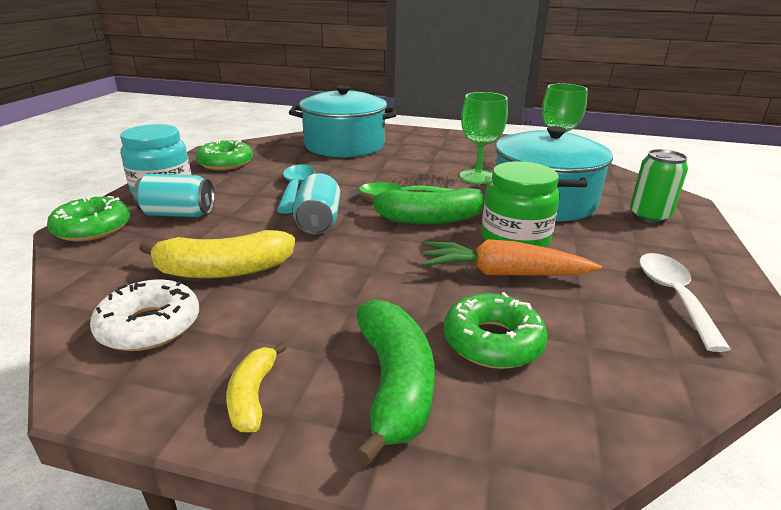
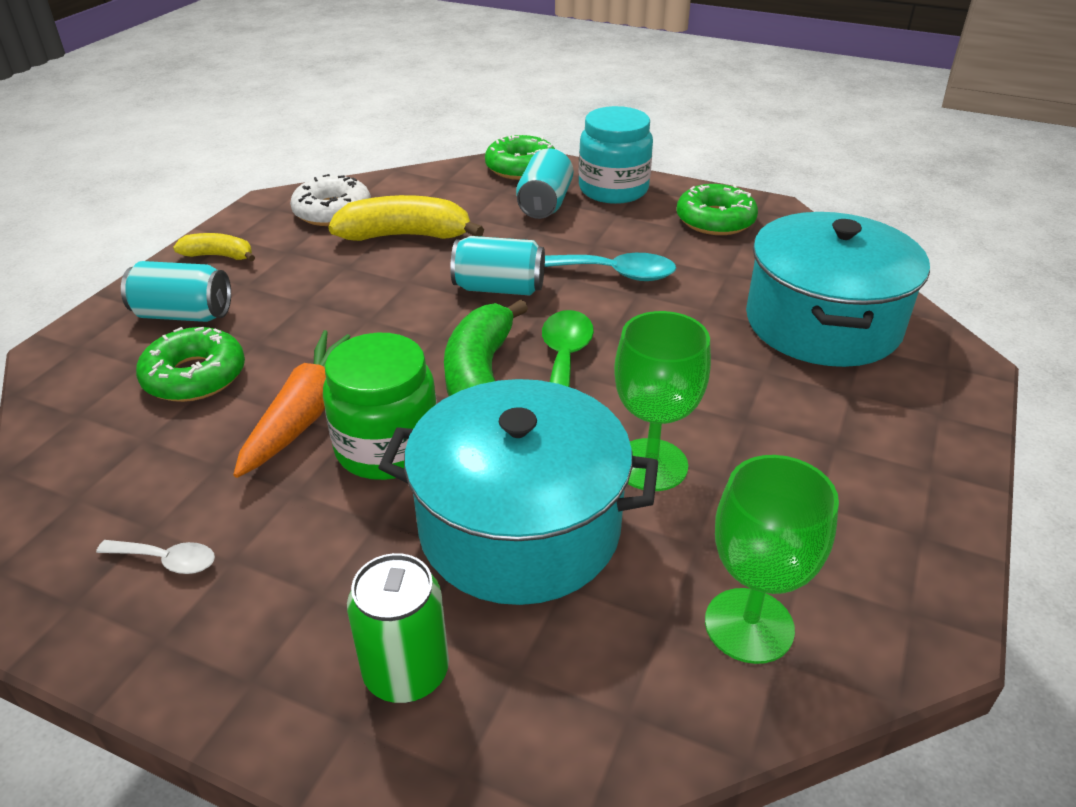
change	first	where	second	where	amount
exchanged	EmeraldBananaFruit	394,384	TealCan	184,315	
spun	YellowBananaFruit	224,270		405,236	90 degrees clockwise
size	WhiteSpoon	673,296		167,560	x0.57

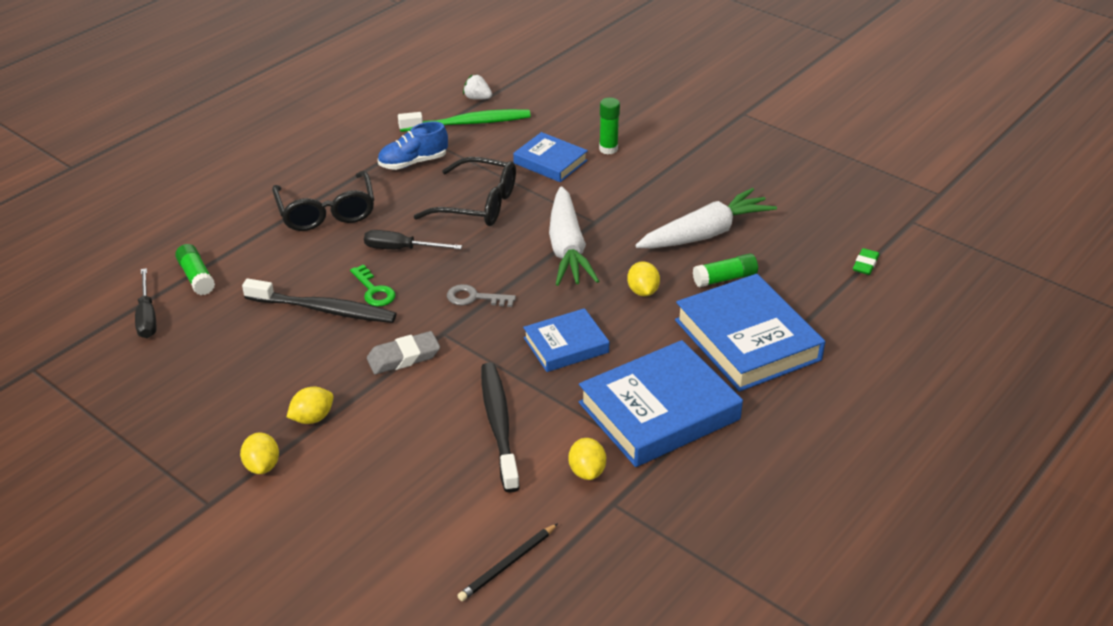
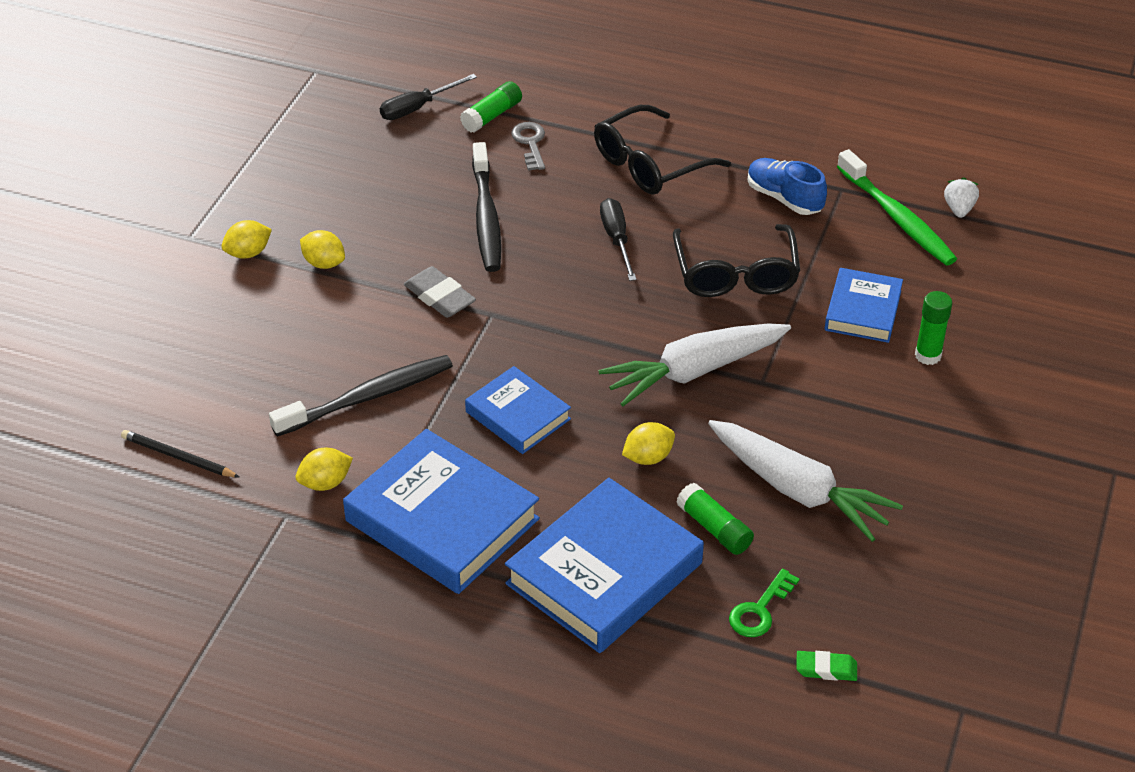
change	first	where	second	where	amount
relocated	EmeraldDoorKey	374,290		760,610	
relocated	AshGreyDoorKey	475,298		530,143	

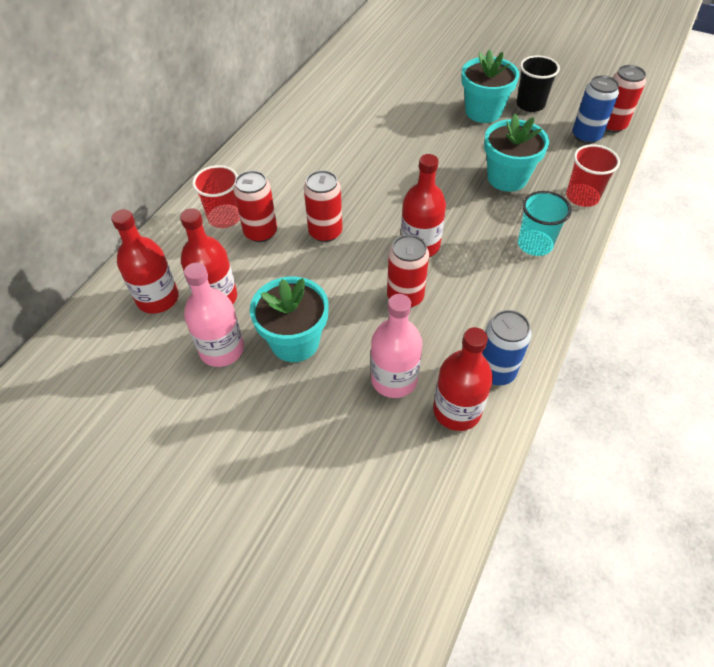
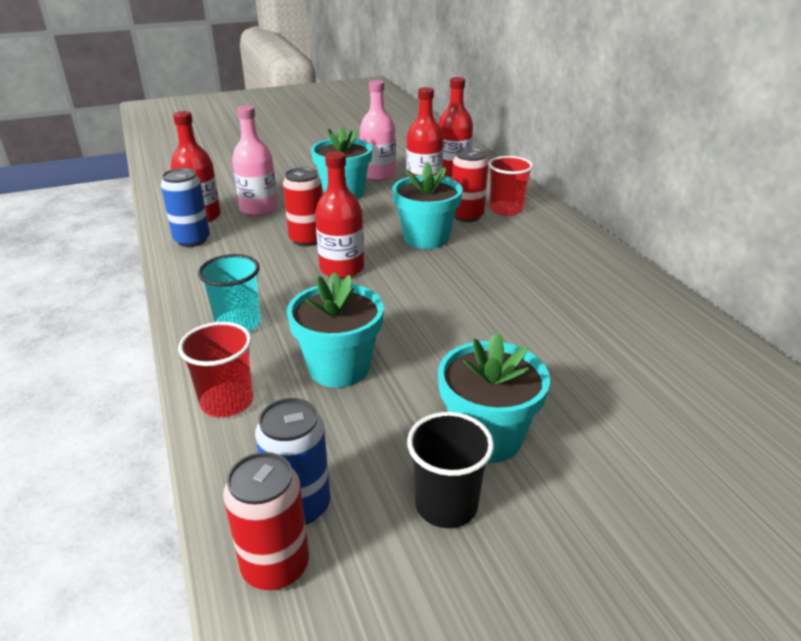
change	first	where	second	where	amount
exchanged	ScarletCan	325,232	TealFlowerPot	426,238	

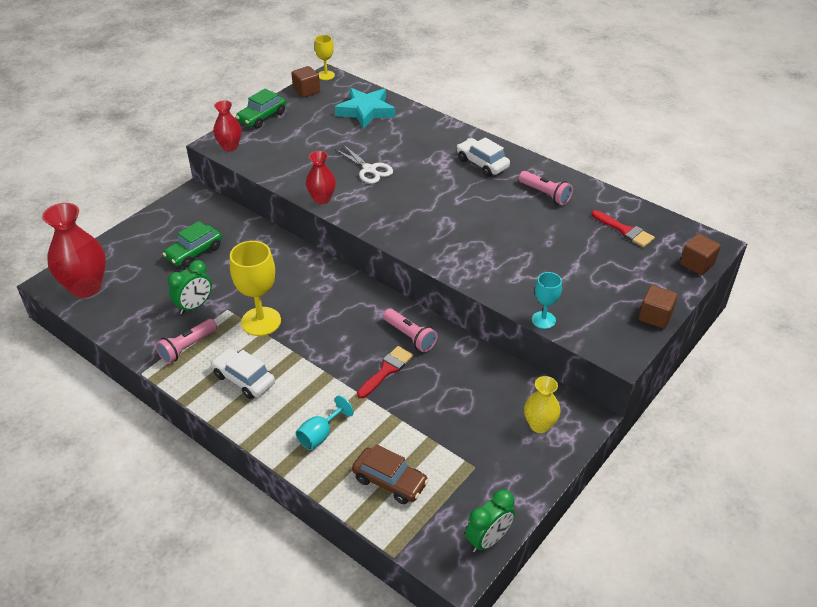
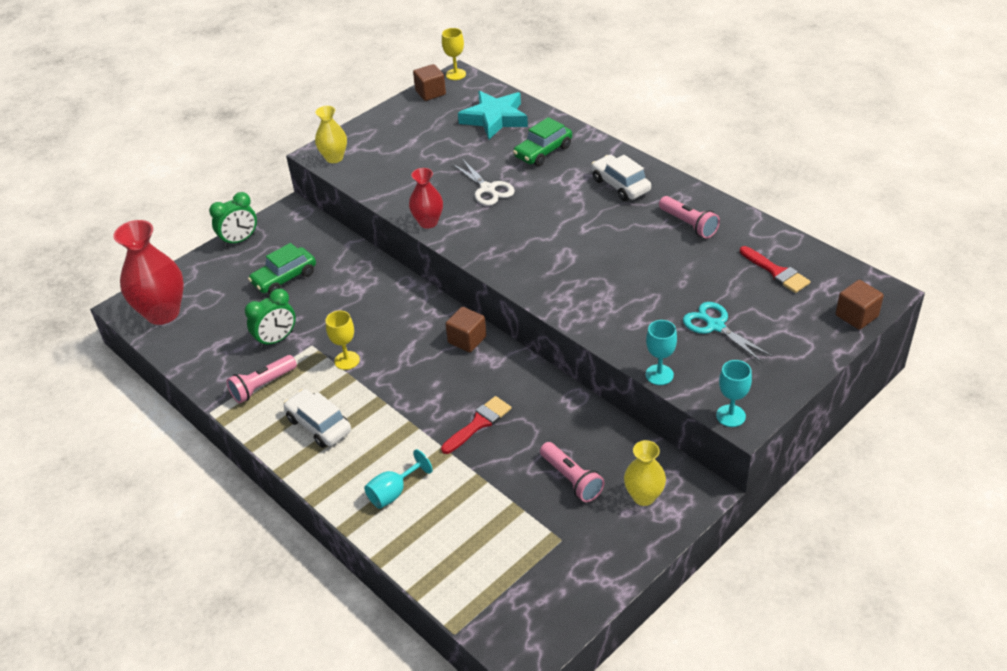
change	first	where	second	where	amount
missing	BrownToyCar	390,481			
appeared			TealShears	715,326	
appeared			TealGoblet	730,416	
relocated	EmeraldToyCar	262,117		543,152	
relocated	RosePinkTorch	410,336		571,479	
relocated	EmeraldClock	488,540		239,240	
relocated	BrownSolidCube	655,316		467,340	
colour	ScarletVase	230,147	YellowVase	334,158	
size	YellowGoblet	261,321		347,360	x0.57

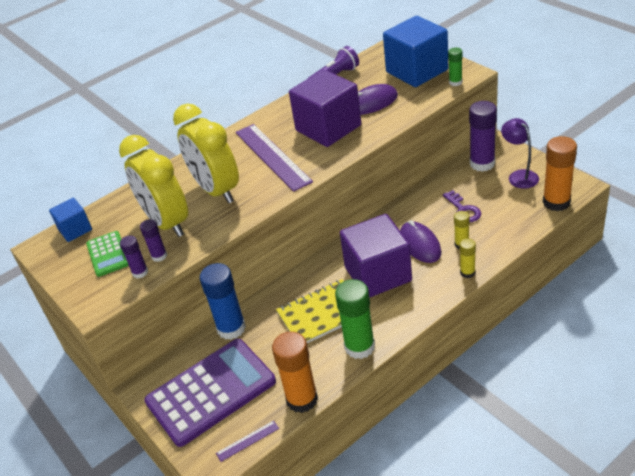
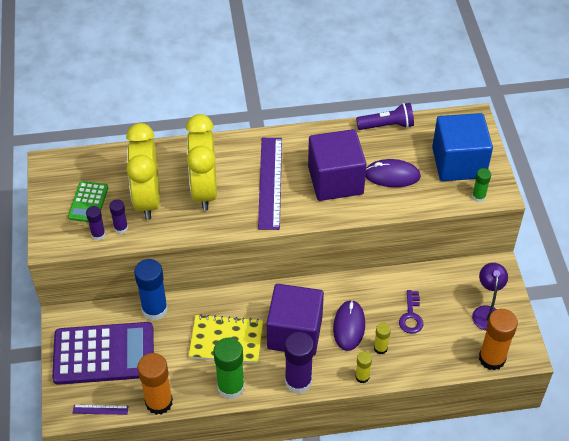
change	first	where	second	where	amount
missing	RoyalBlueSolidCube	75,229			
relocated	RoyalPurpleGlue	482,163		298,381	

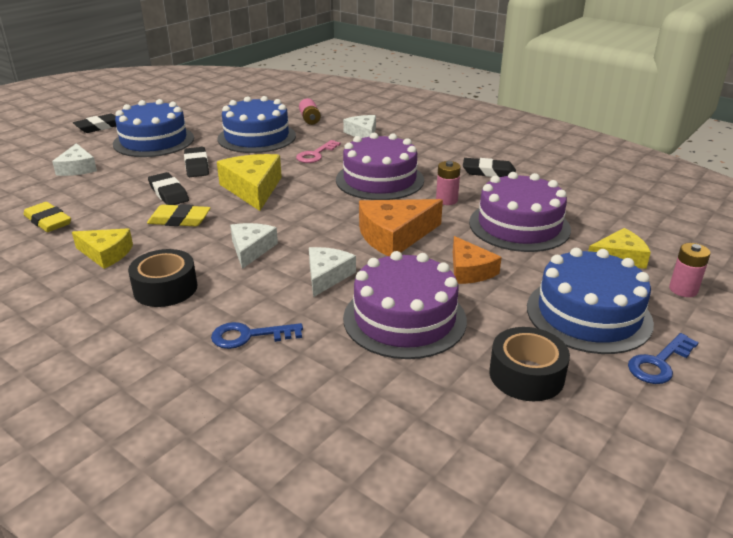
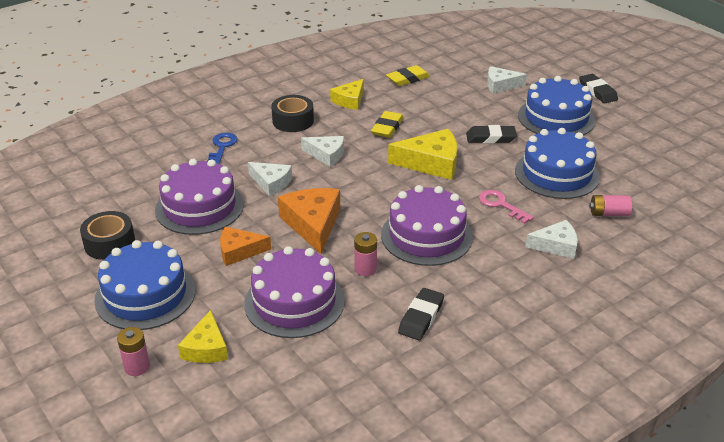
change	first	where	second	where	amount
missing	BlackGumEraser	168,193			
missing	RoyalBlueDoorKey	659,363			

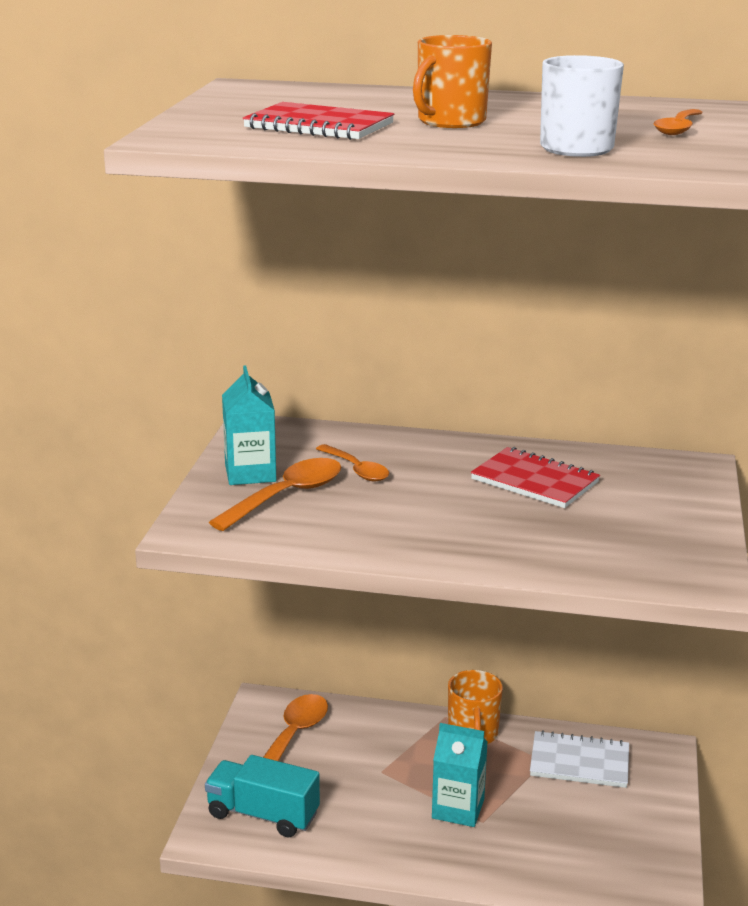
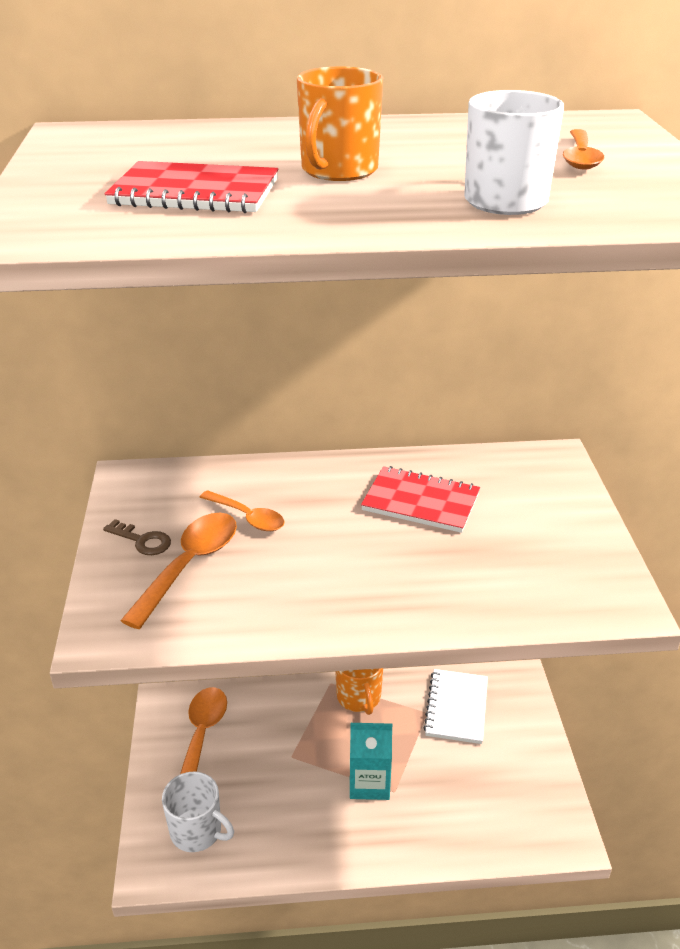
change	first	where	second	where	amount
exchanged	TealTruck	263,814	WhiteTeaMug	197,831	
exchanged	TealCarton	250,473	BrownDoorKey	142,540	
spun	WhiteNotebook	579,762		456,708	75 degrees counterclockwise

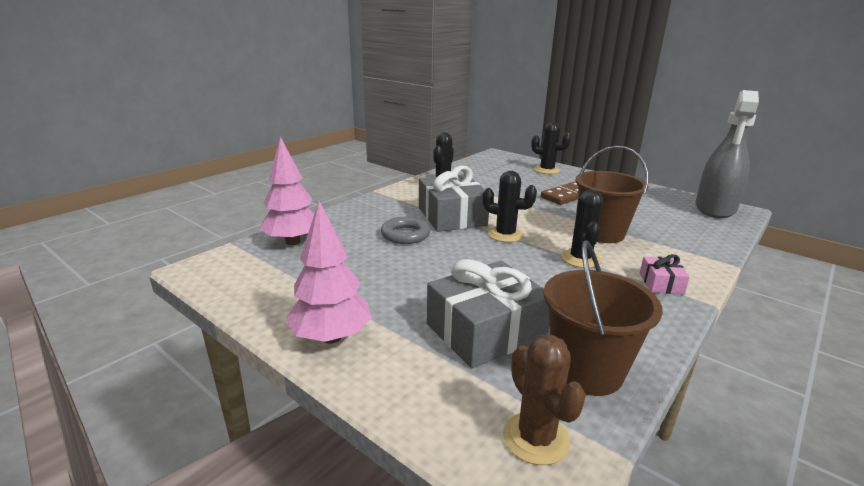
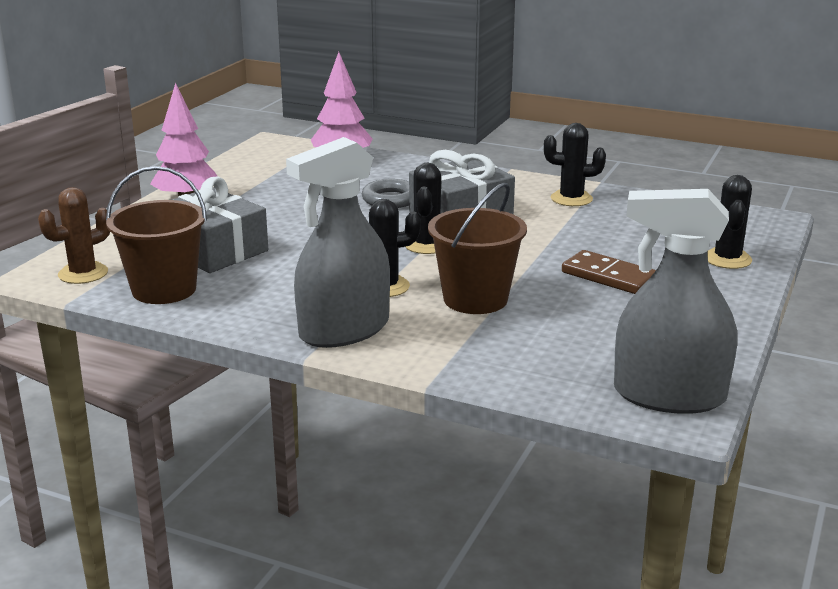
change	first	where	second	where	amount
exchanged	RosePinkGift	661,283	AshGreySprayBottle	344,330	

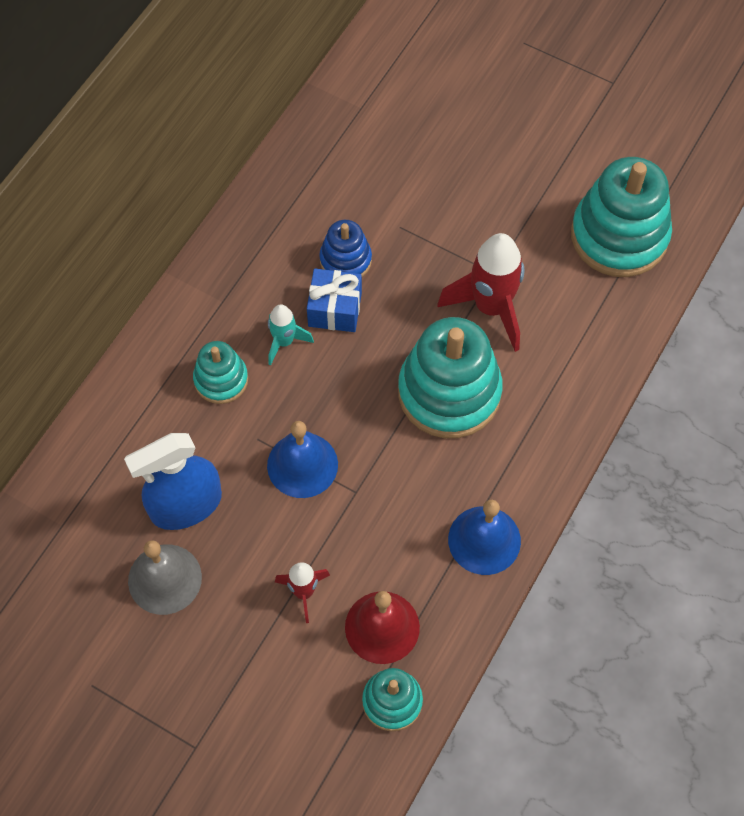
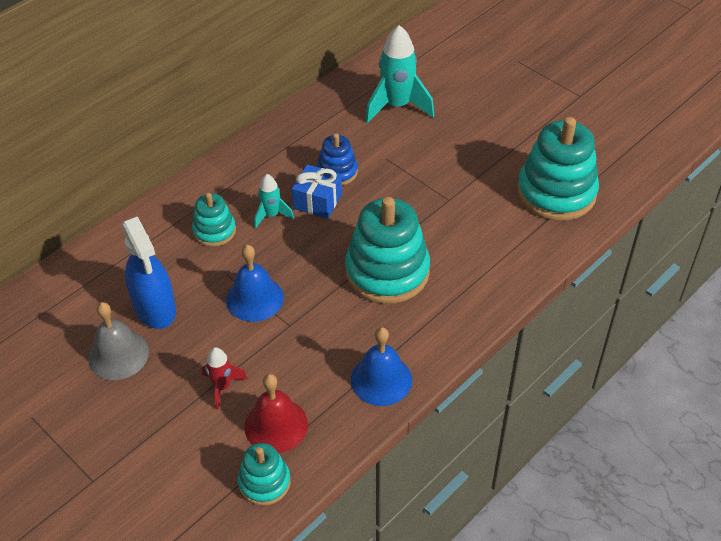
change	first	where	second	where	amount
missing	ScarletToyRocket	491,308			
appeared			TealToyRocket	397,106	
spun	RoyalBlueSprayBottle	186,505		155,308	105 degrees counterclockwise

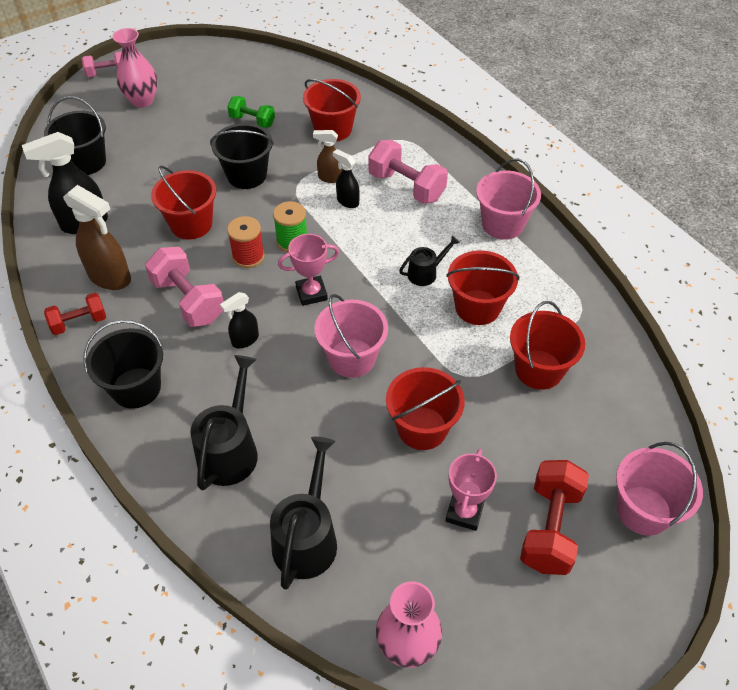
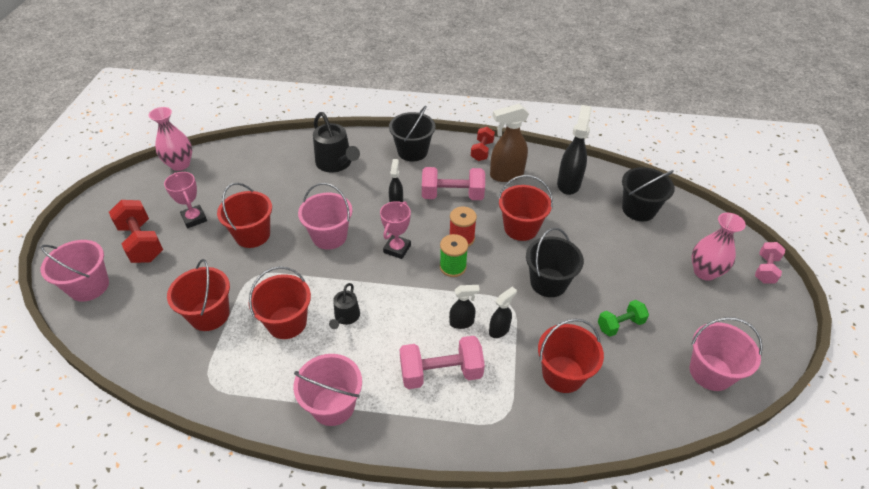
change	first	where	second	where	amount
missing	BlackWateringPot	307,538			
appeared			RosePinkSandBucket	710,372	
colour	BrownSprayBottle	330,178	BlackSprayBottle	499,330	

